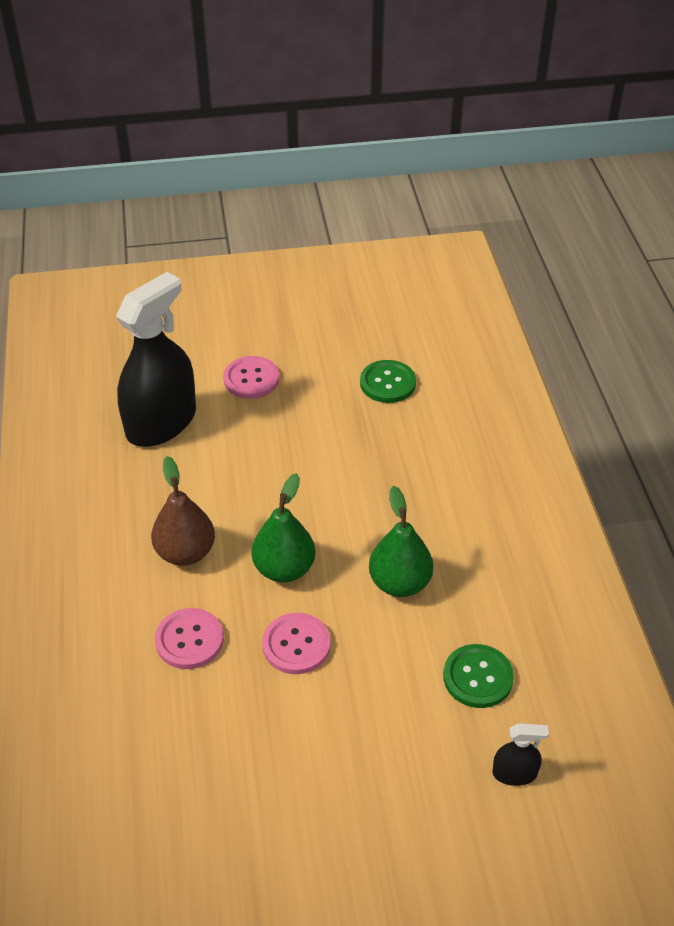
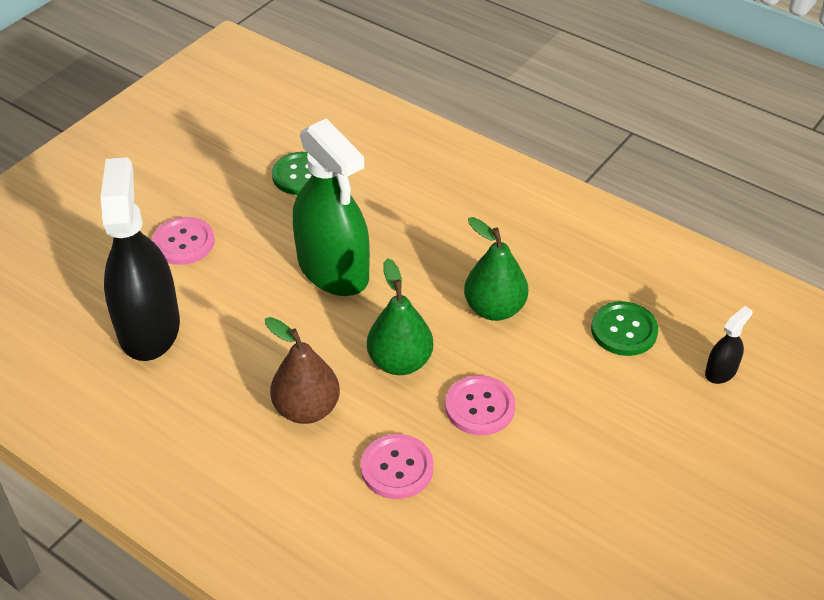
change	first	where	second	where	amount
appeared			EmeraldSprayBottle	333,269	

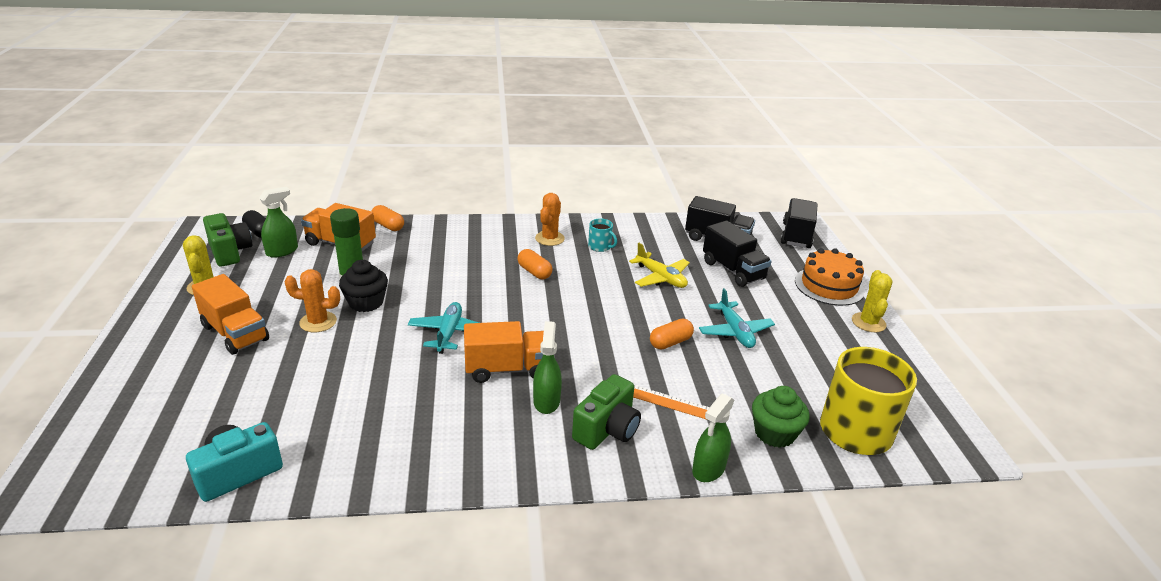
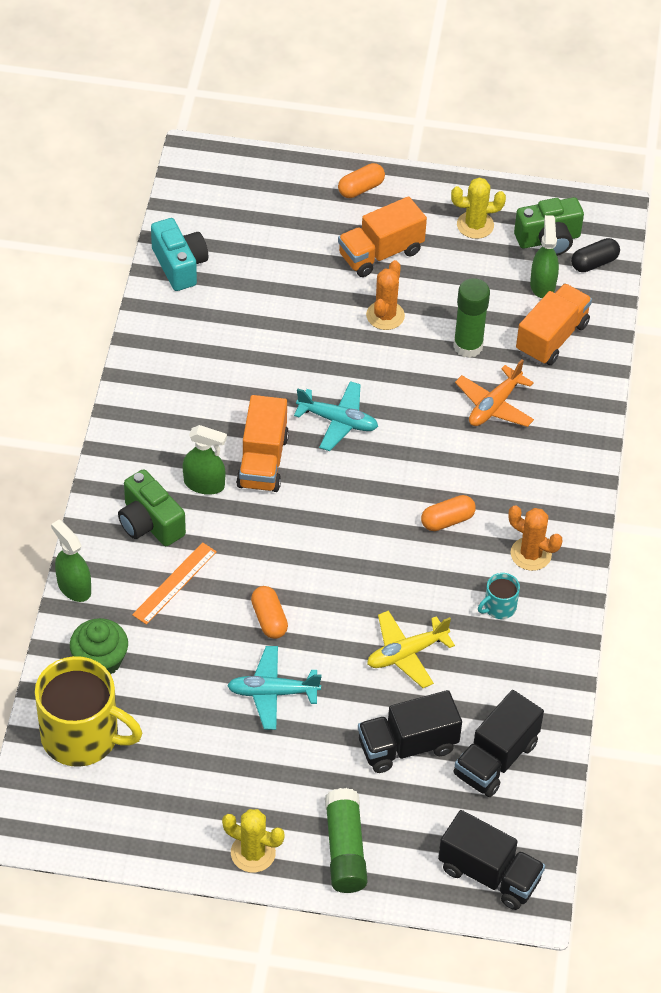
change	first	where	second	where	amount
missing	BlackMuffin	366,302			
appeared			BrightOrangeToyPlane	494,405	
relocated	BrightOrangeCapsule	388,226		361,188	
exchanged	BrightOrangeGateau	829,286	EmeraldGlue	345,849	
spun	EmeraldSprayBottle	282,251		542,285	150 degrees counterclockwise

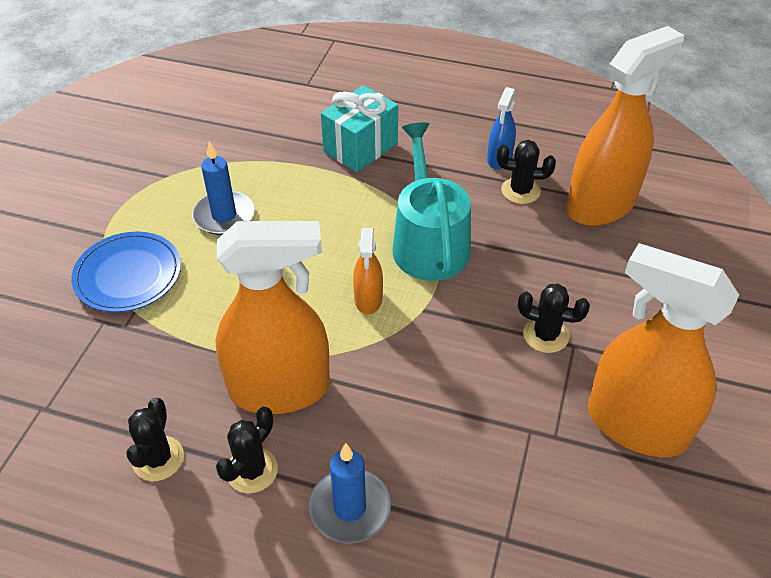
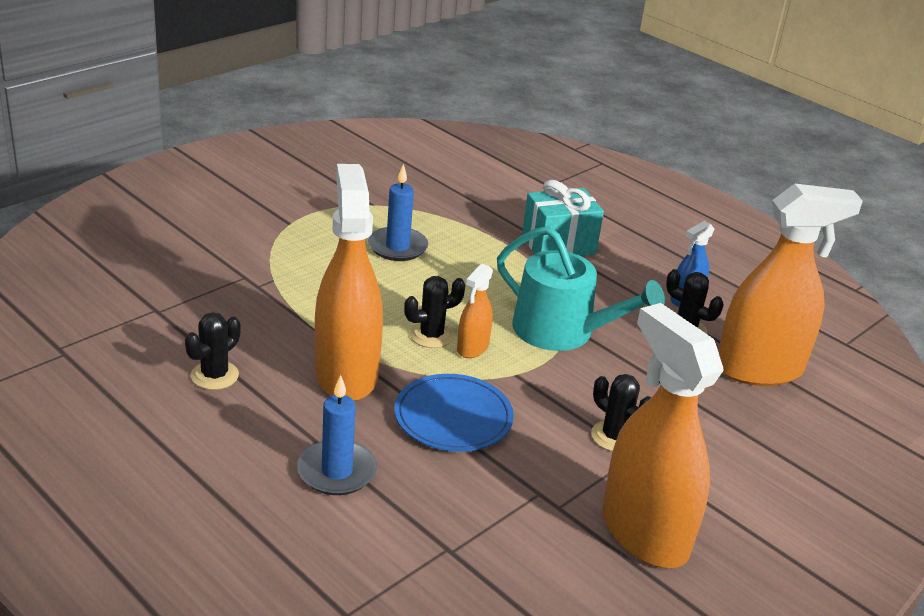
change	first	where	second	where	amount
relocated	RoyalBlueFlatDish	128,275		453,417	
relocated	BlackPricklyPlant	252,470		431,335	
spun	BrightOrangeSprayBottle	280,389		346,374	120 degrees counterclockwise
spun	TealWateringPot	428,242		562,331	105 degrees clockwise

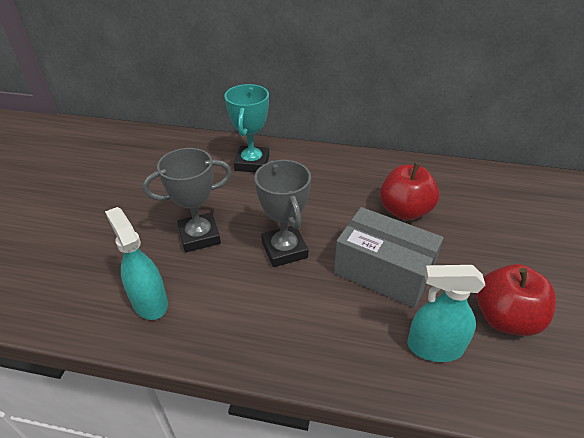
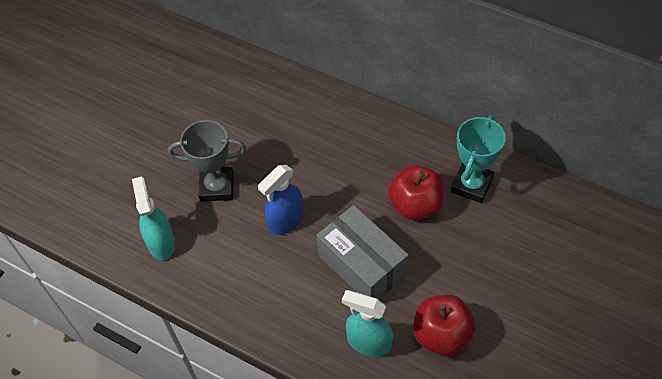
change	first	where	second	where	amount
relocated	TealAwardCup	252,163		471,185	
exchanged	AshGreyAwardCup	284,250	RoyalBlueSprayBottle	285,220	

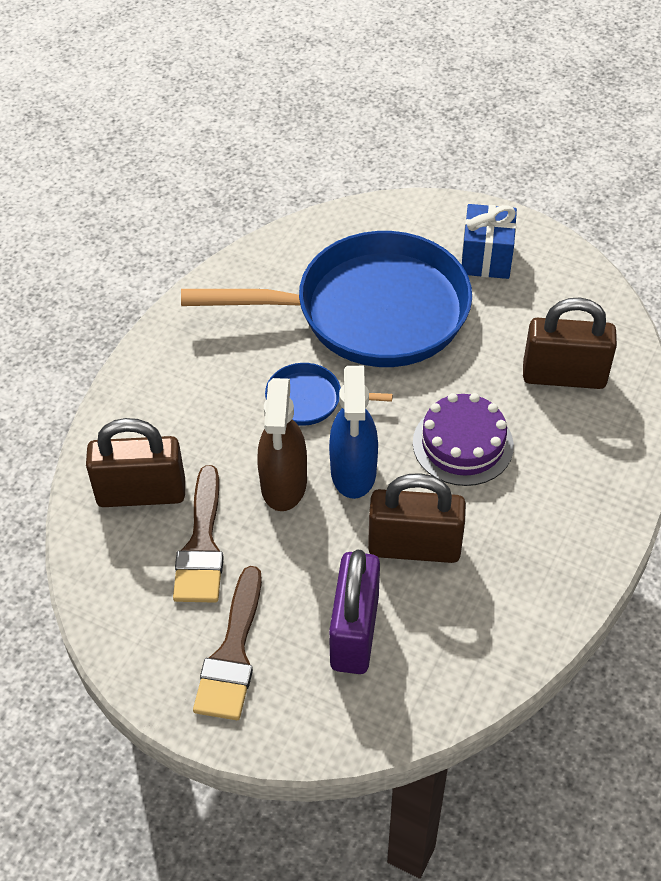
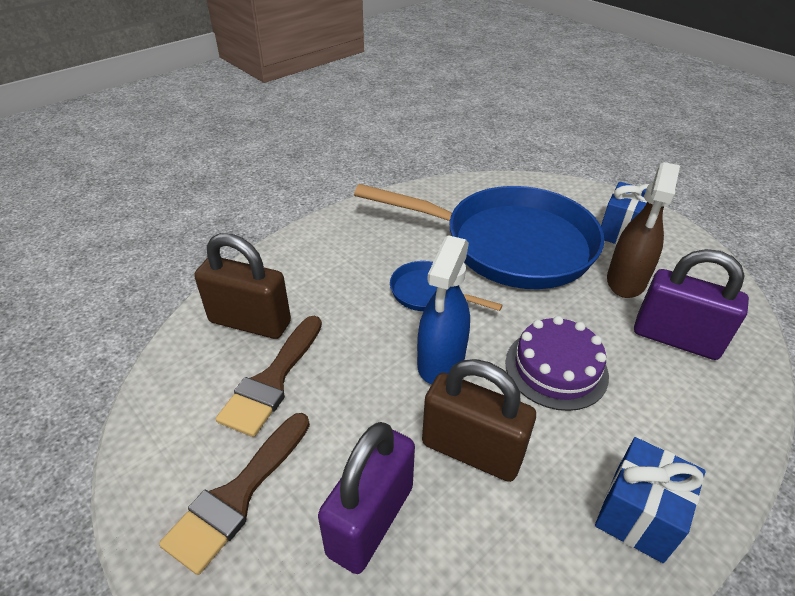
change	first	where	second	where	amount
appeared			RoyalBlueGift	638,514	
relocated	BrownSprayBottle	284,484		626,281	
colour	BrownSmallLock	564,376	RoyalPurpleSmallLock	675,338	

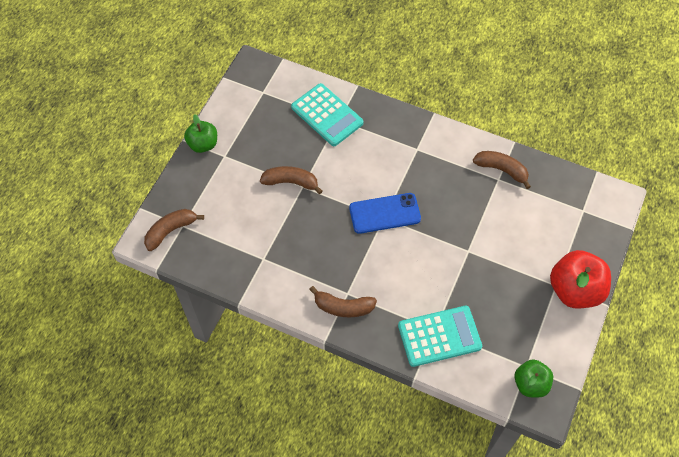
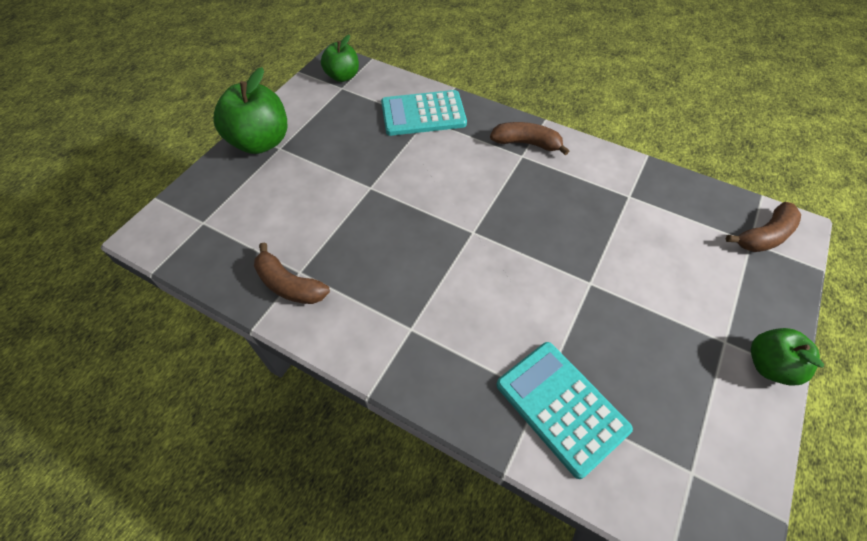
change	first	where	second	where	amount
missing	BrownBananaFruit	291,182			
missing	RoyalBluePhone	384,213			
colour	ScarletAppleFruit	574,290	EmeraldAppleFruit	261,142	

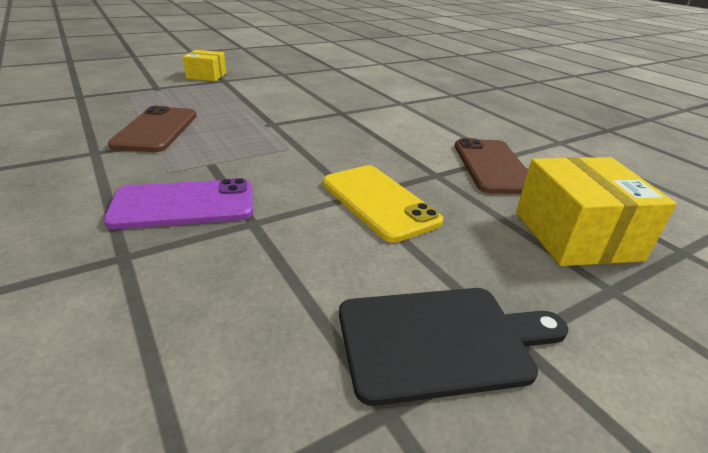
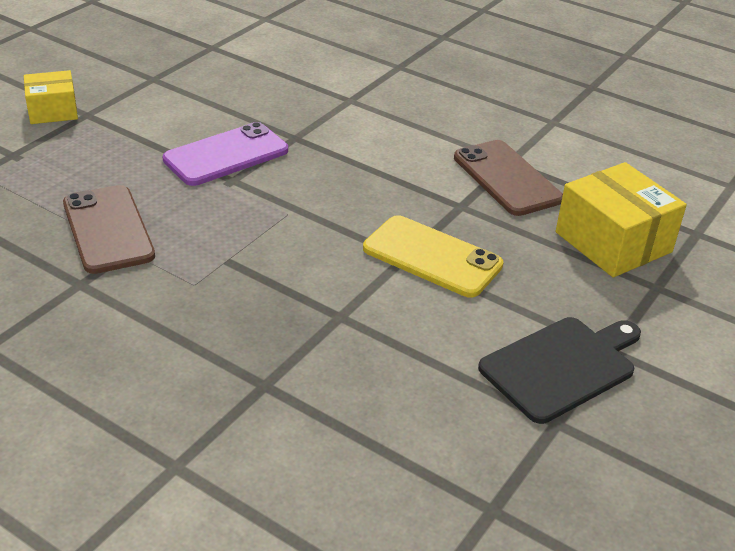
change	first	where	second	where	amount
relocated	RoyalPurplePhone	184,205		226,155	

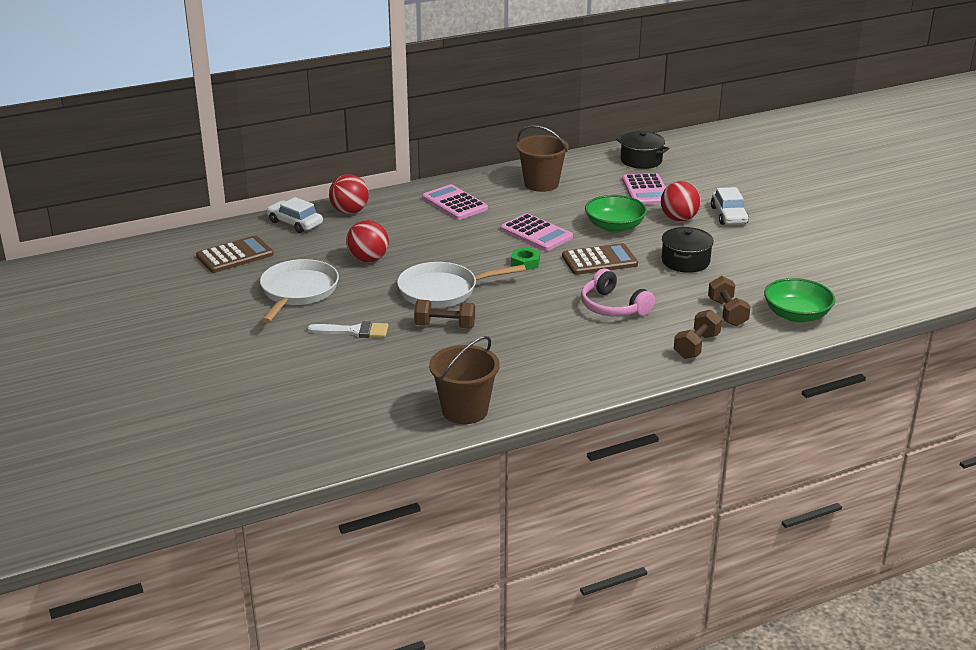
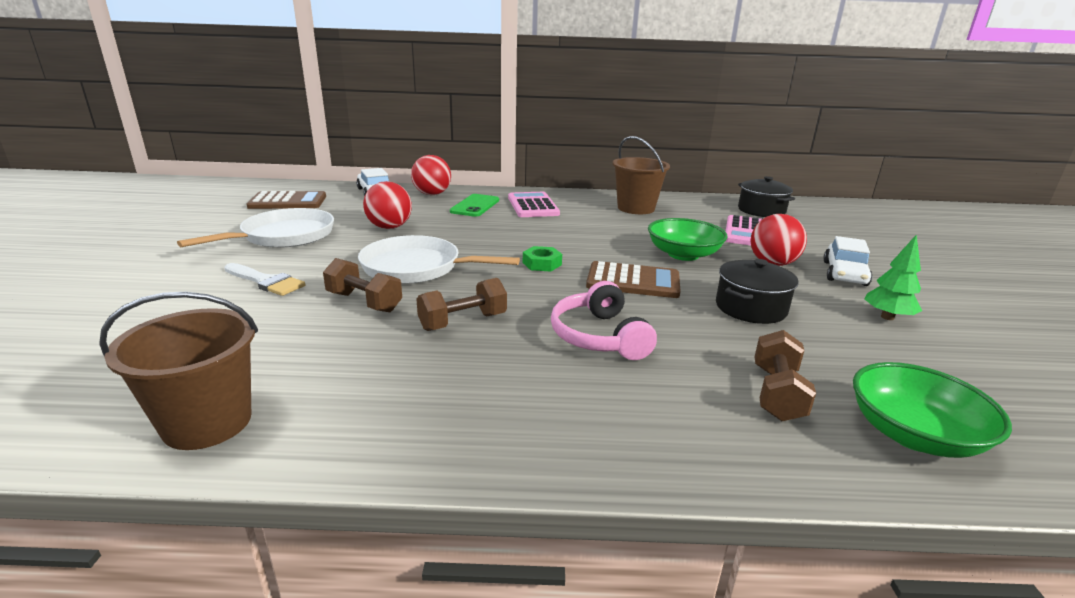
change	first	where	second	where	amount
missing	RosePinkCalculator	536,233			
appeared			EmeraldPhone	475,206	
appeared			EmeraldToyTree	887,317	
relocated	BrownHandWeight	696,346		463,322	

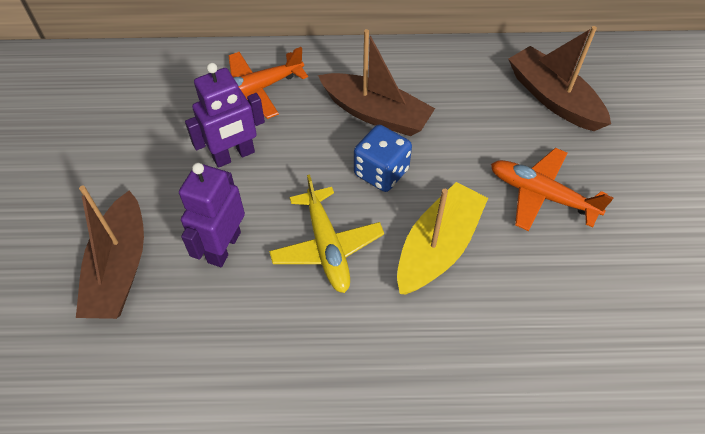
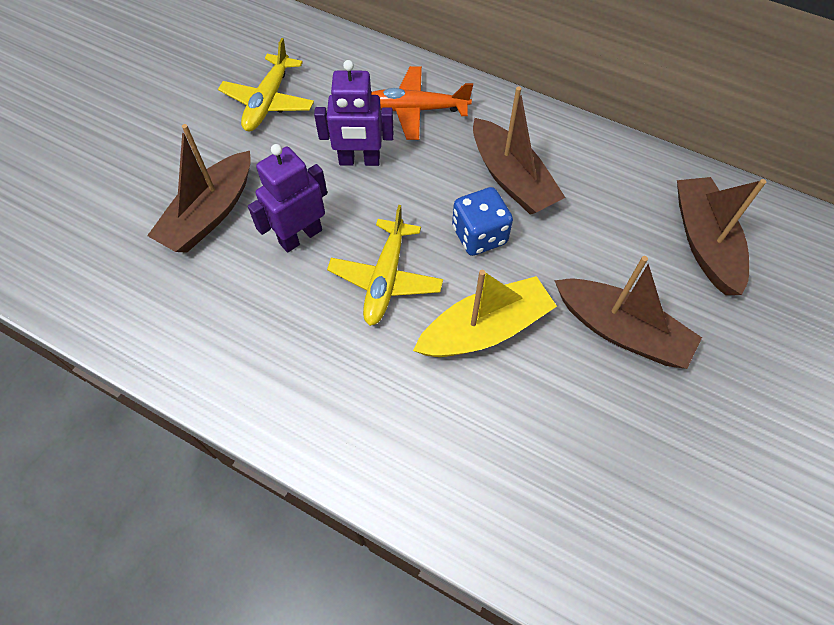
change	first	where	second	where	amount
appeared			YellowToyPlane	268,102	
exchanged	BrightOrangeToyPlane	541,195	BrownToyBoat	621,331	

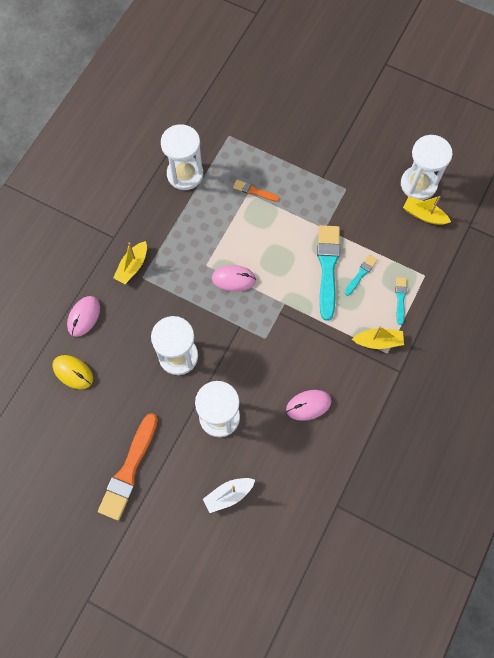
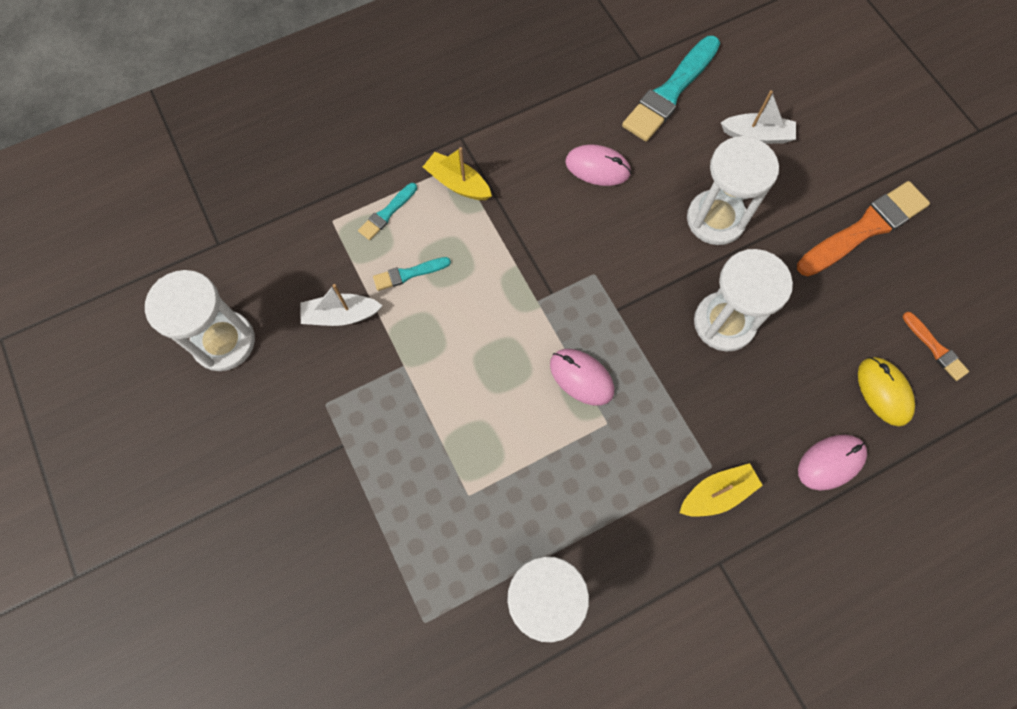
change	first	where	second	where	amount
missing	YellowToyBoat	424,215			
appeared			WhiteToyBoat	341,315	
relocated	BrightOrangeBrush	254,191		935,348	
relocated	TealBrush	328,268		670,92	

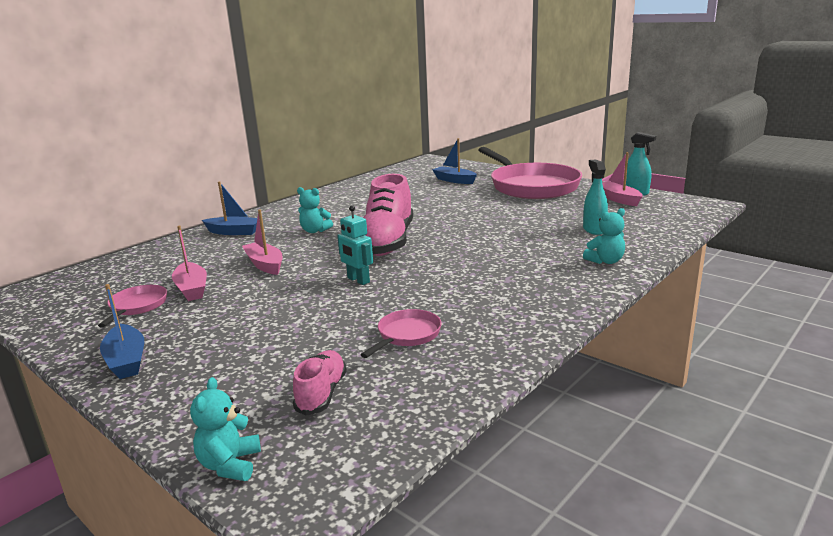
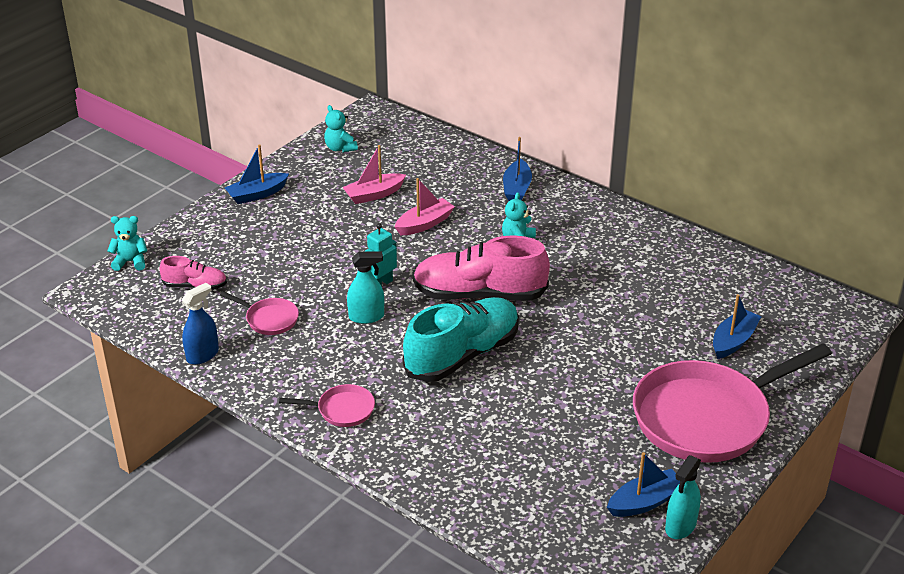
change	first	where	second	where	amount
appeared			RoyalBlueSprayBottle	202,355	
appeared			TealLaceUpShoe	462,355	
relocated	RosePinkPan	137,307		342,410	
relocated	TealSprayBottle	594,230		366,317	
relocated	TealTeddy	605,261		340,148	
colour	RosePinkToyBoat	618,199	RoyalBlueToyBoat	645,502	

